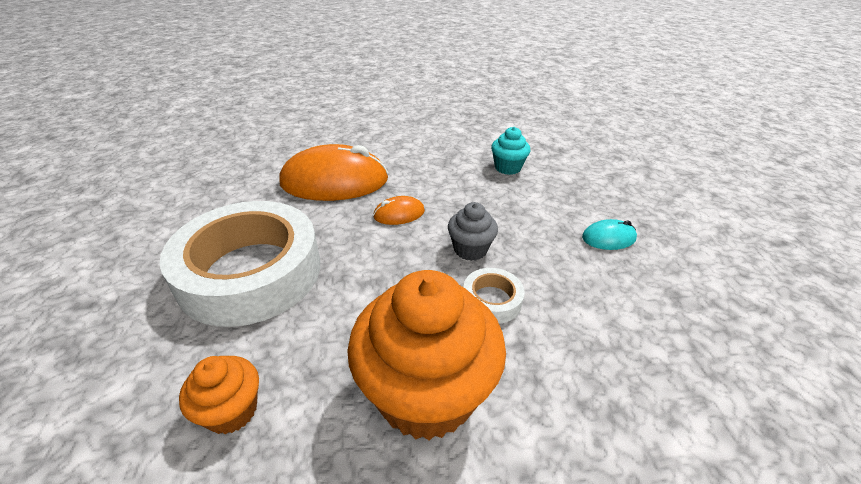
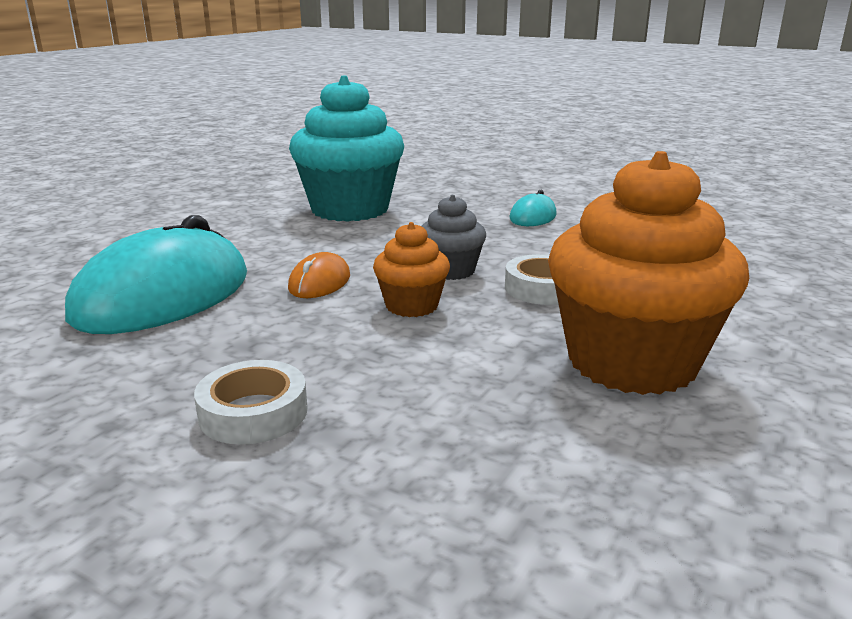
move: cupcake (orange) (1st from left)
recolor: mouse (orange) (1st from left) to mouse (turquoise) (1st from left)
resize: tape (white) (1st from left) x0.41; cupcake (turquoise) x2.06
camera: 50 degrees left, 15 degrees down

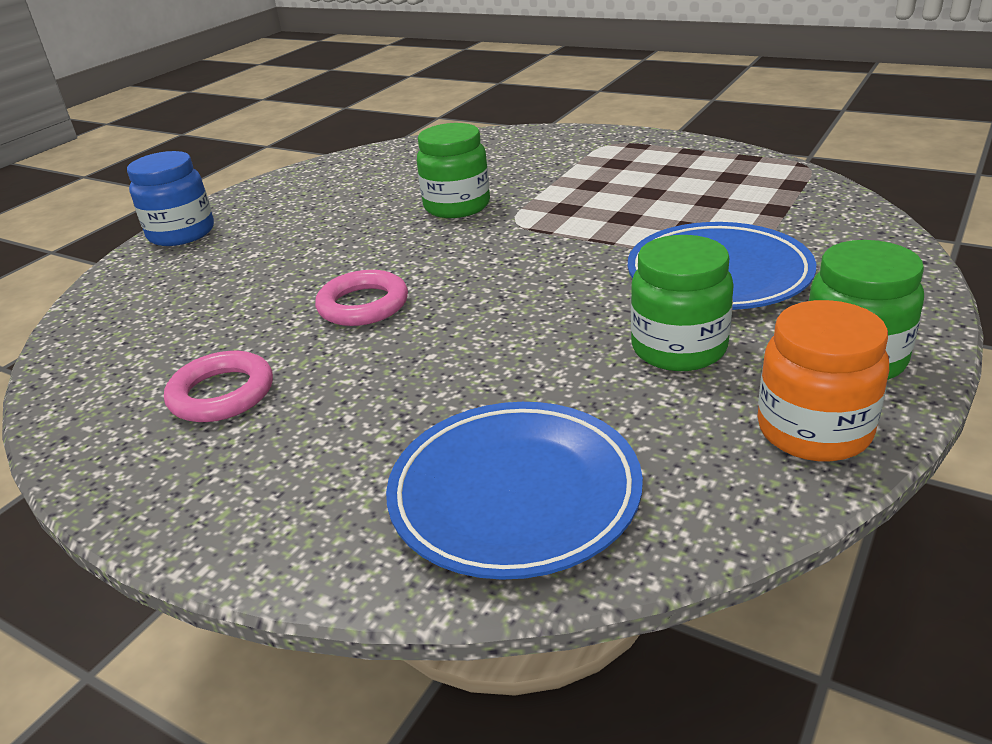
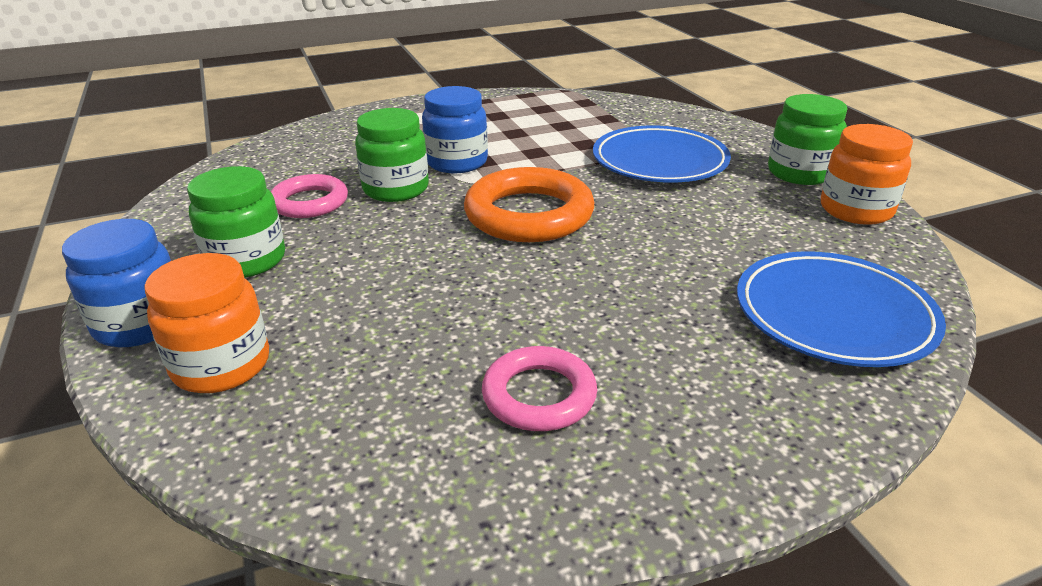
insert: jar (orange) (1st from left); jar (blue) (2nd from left); ring (orange)
move: ring (pink) (2nd from left in the first image) to ring (pink) (1st from left); jar (green) (2nd from left in the first image) to jar (green) (1st from left)
camera: 55 degrees left, 0 degrees up

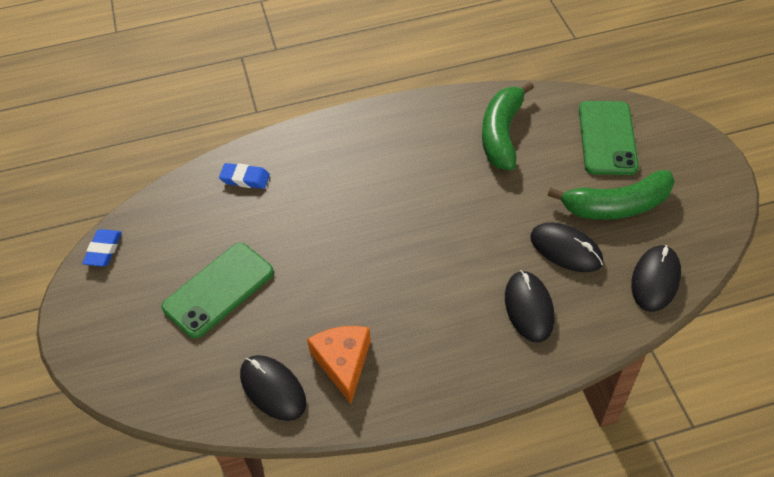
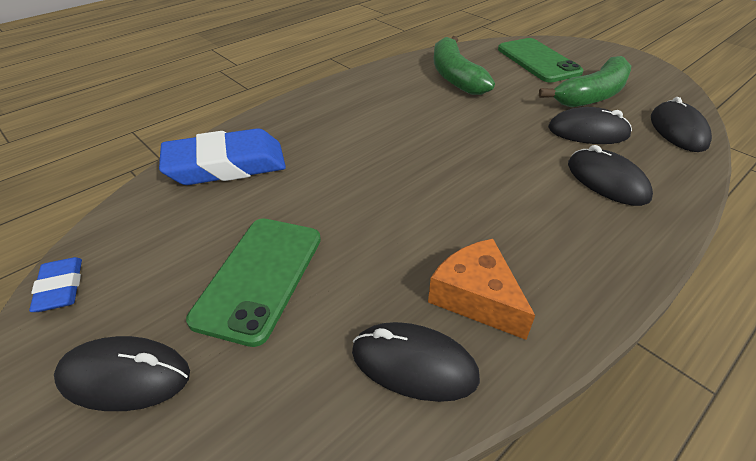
insert: mouse (black) (1st from left)
resize: eraser (blue) (2nd from left) x2.03
camera: 30 degrees left, 10 degrees down

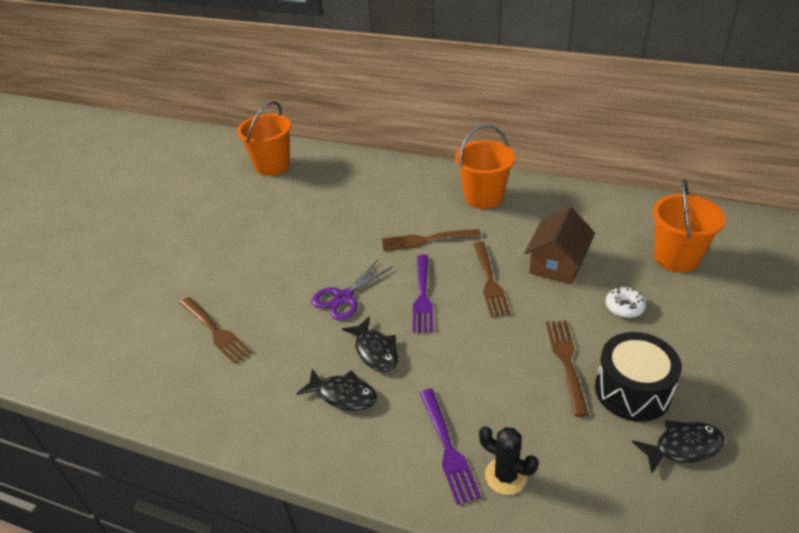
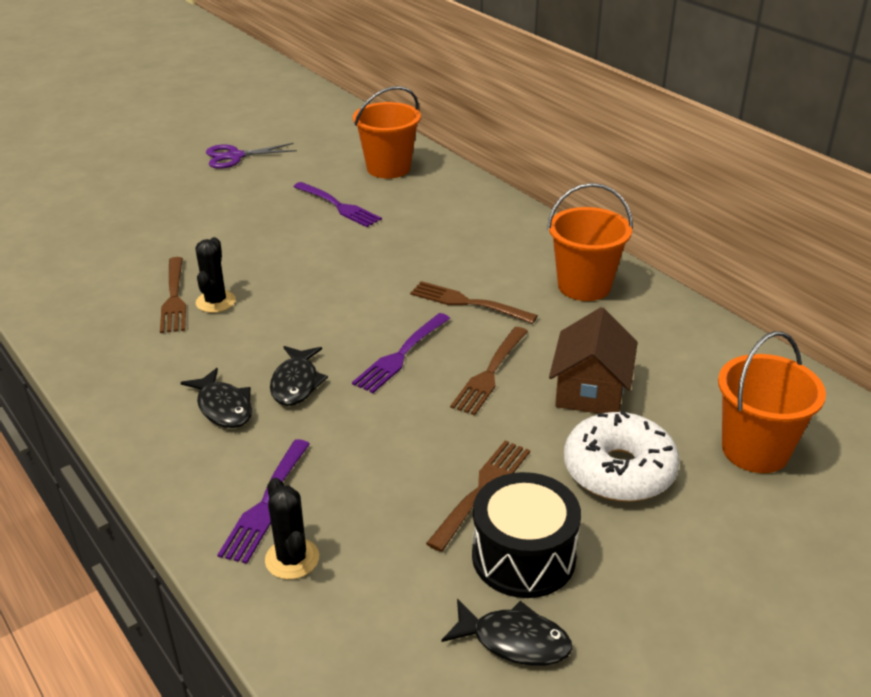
insert: cactus (black) (1st from left); fork (purple) (2nd from left)
move: scissors (purple)
rotate: house (brown) 45 degrees counterclockwise
resize: donut (white) x2.02
camera: 30 degrees right, 5 degrees down

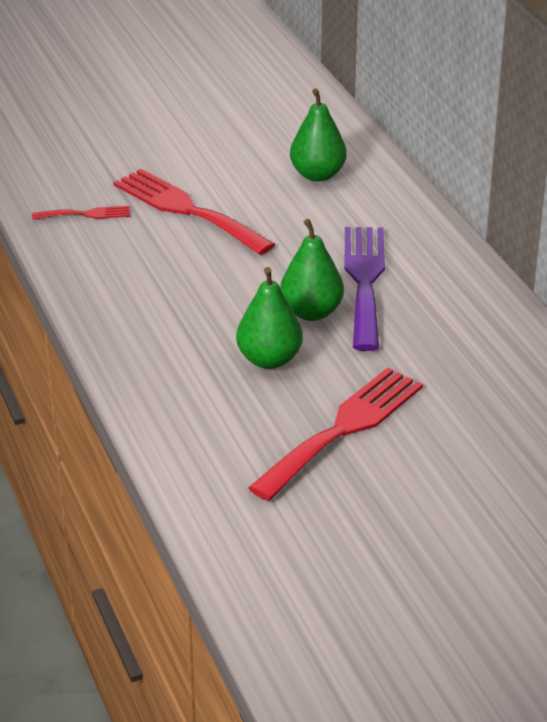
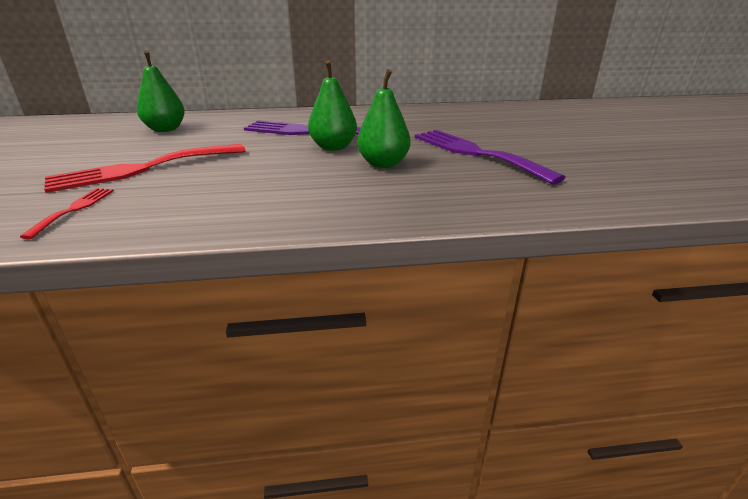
recolor: fork (red) (3rd from left) to fork (purple) (2nd from left)
camera: 75 degrees left, 5 degrees down

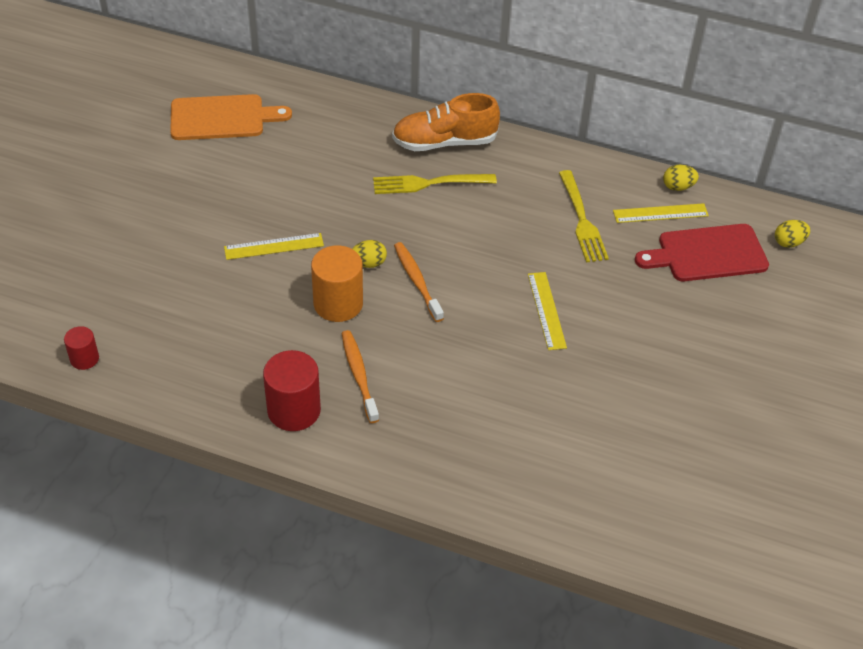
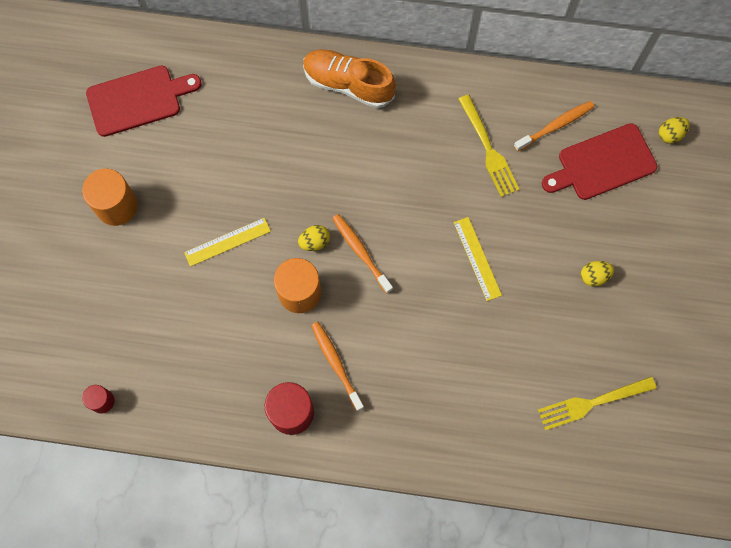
insert: cylinder (orange) (1st from left)
move: fork (yellow) (1st from left in the first image) to fork (yellow) (2nd from left); egg (yellow) (2nd from left)
replace: ruler (yellow) (3rd from left) to toothbrush (orange) (3rd from left)
recolor: cutting board (orange) to cutting board (red) (1st from left)
rotate: shoe (orange) 45 degrees clockwise
camera: 10 degrees left, 25 degrees up

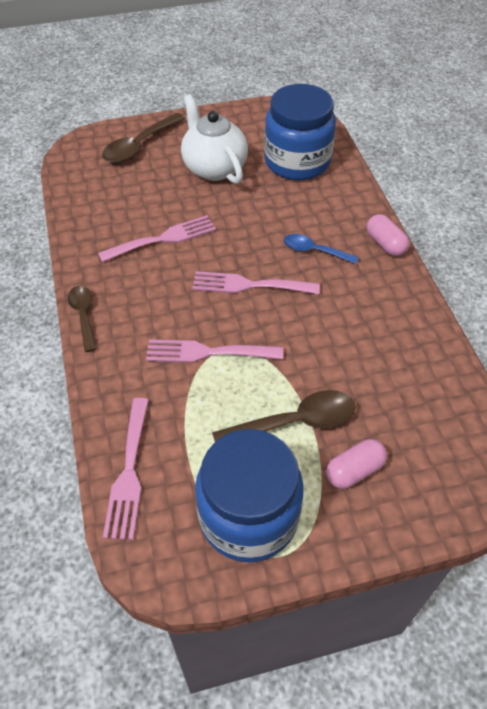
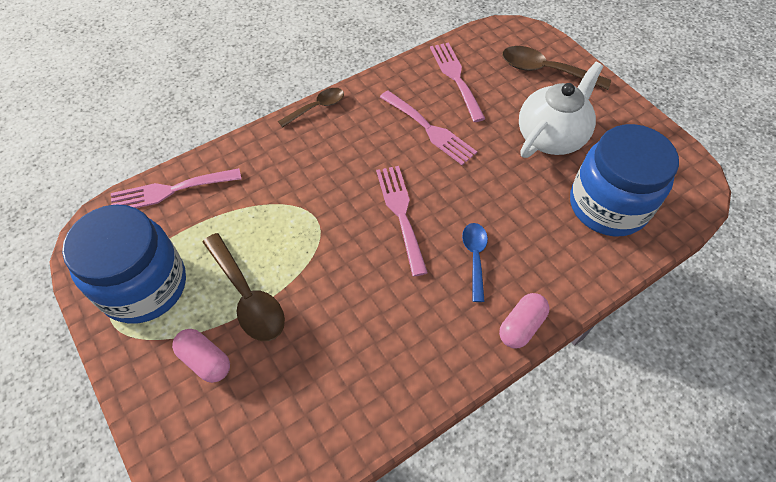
move: fork (pink) (3rd from left in the first image) to fork (pink) (4th from left)
camera: 70 degrees right, 5 degrees up

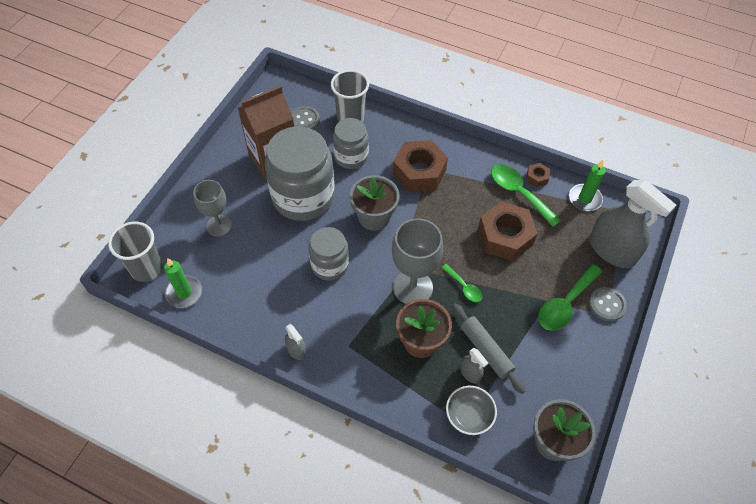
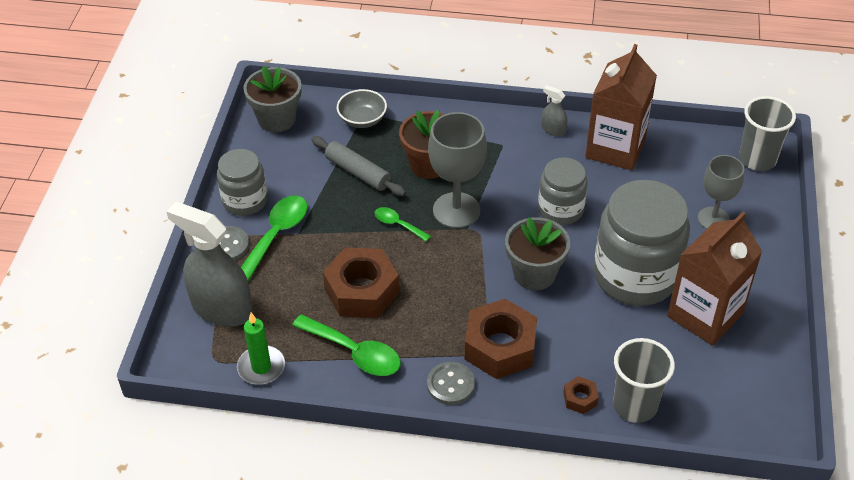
delete: candle (green) (1st from left); spray bottle (grey) (2nd from left)
insert: carton (brown) (1st from left)
move: button (grey) (1st from left in the first image) to button (grey) (2nd from left); jar (grey) (3rd from left in the first image) to jar (grey) (1st from left); nut (brown) (3rd from left)
camera: 165 degrees right, 10 degrees down

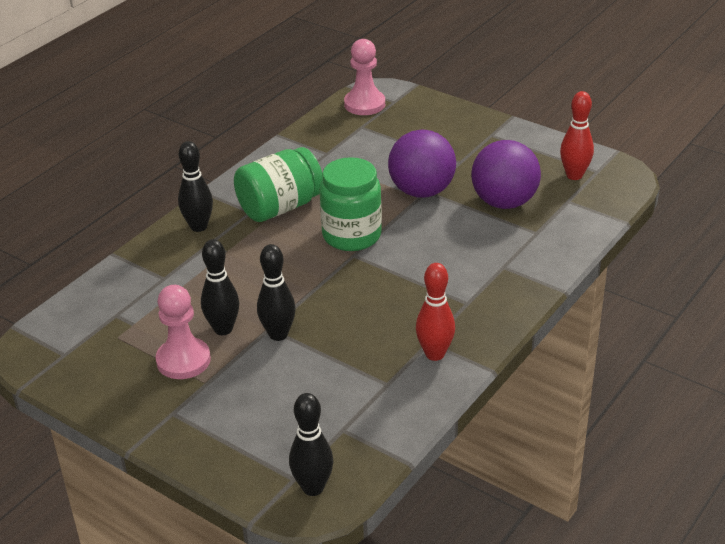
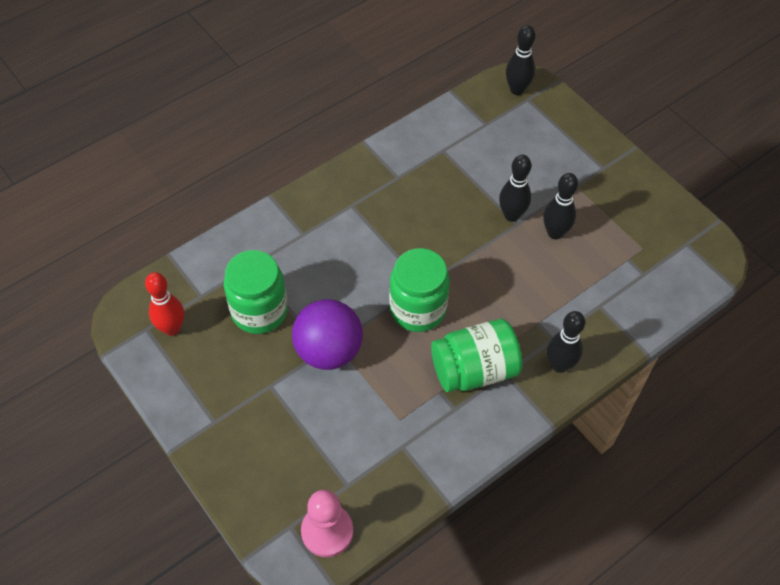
delete: pawn (pink) (1st from left); bowling pin (red) (1st from left)
replace: ball (purple) (2nd from left) to jar (green) (1st from left)
camera: 165 degrees left, 20 degrees up

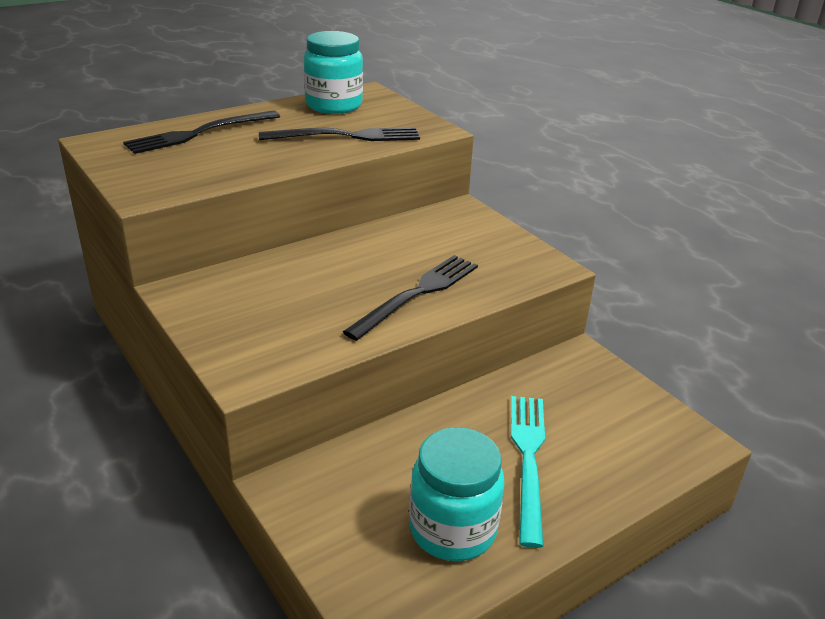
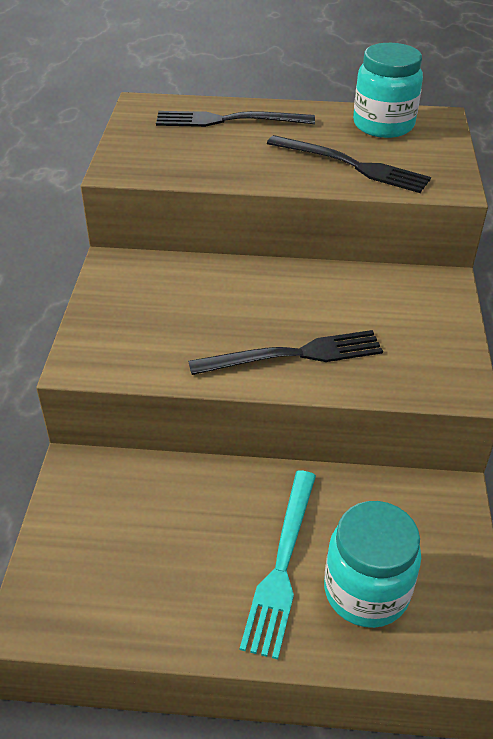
move: jar (turquoise) (2nd from left in the first image) to jar (turquoise) (1st from left)
rotate: fork (turquoise) 150 degrees clockwise
camera: 40 degrees right, 10 degrees up

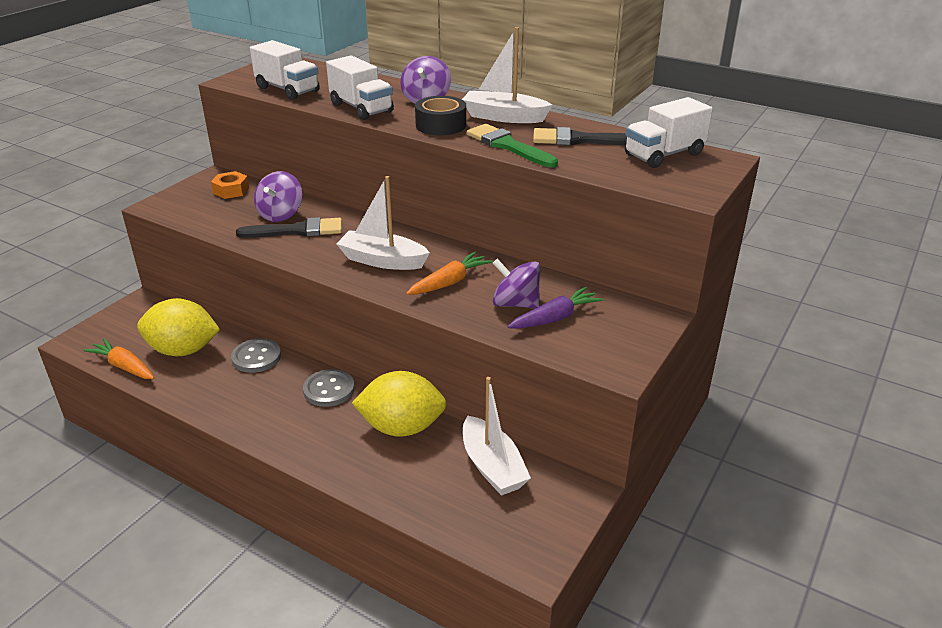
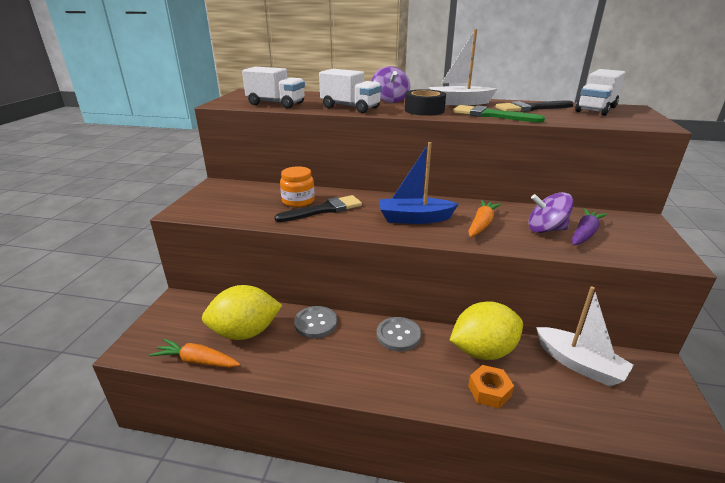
move: nut (orange)
replace: spinning top (purple) (1st from left) to jar (orange)
recolor: boat (white) (1st from left) to boat (blue)
camera: 20 degrees left, 5 degrees down

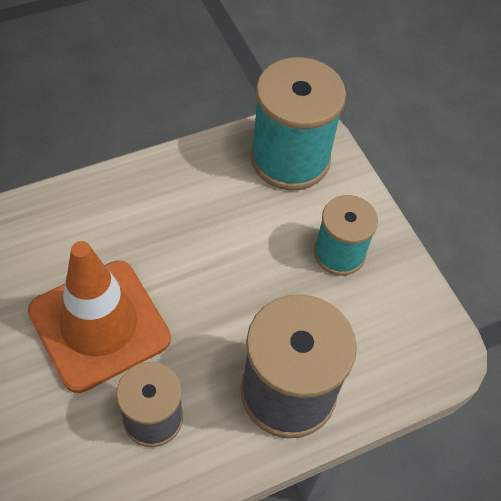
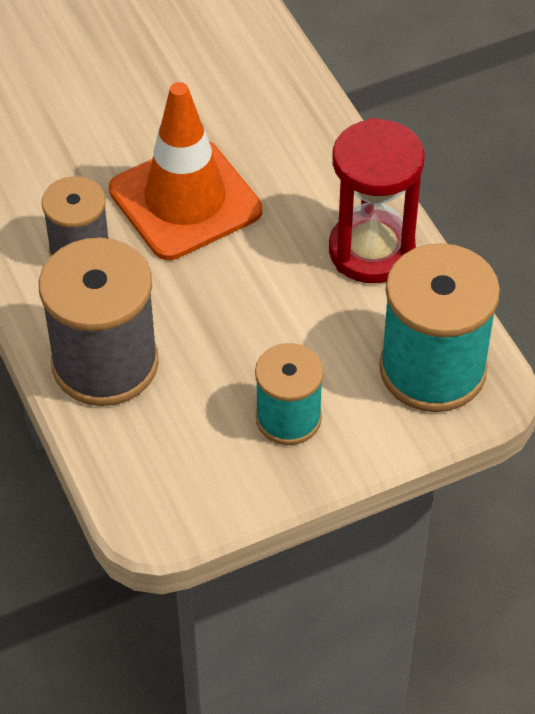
insert: hourglass (red)
camera: 95 degrees right, 5 degrees down

